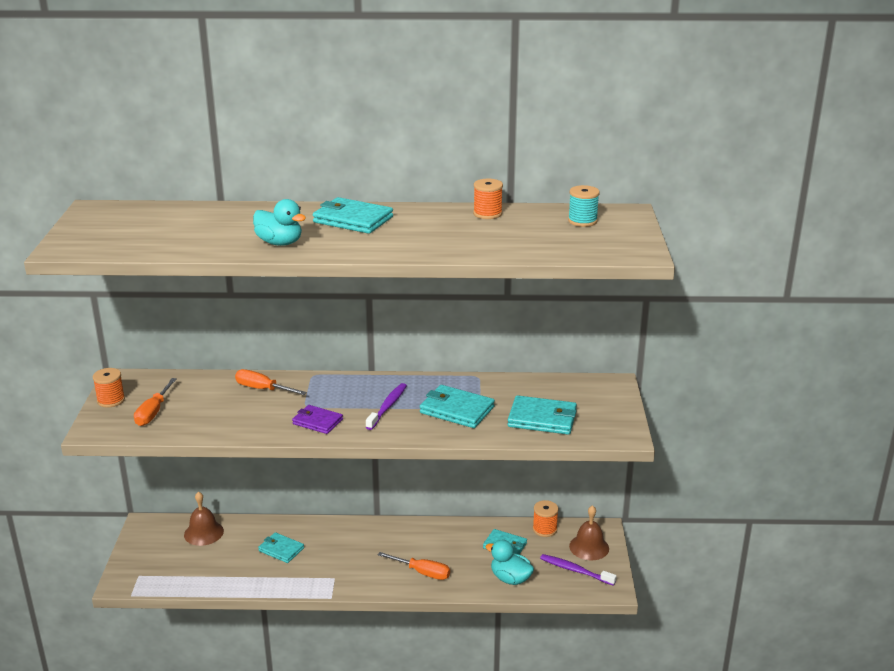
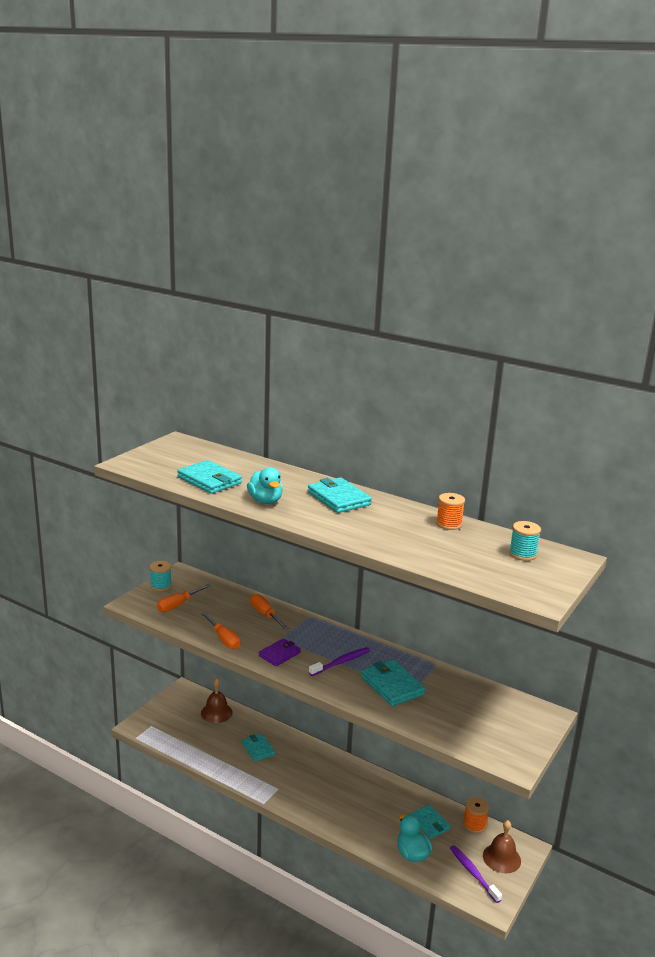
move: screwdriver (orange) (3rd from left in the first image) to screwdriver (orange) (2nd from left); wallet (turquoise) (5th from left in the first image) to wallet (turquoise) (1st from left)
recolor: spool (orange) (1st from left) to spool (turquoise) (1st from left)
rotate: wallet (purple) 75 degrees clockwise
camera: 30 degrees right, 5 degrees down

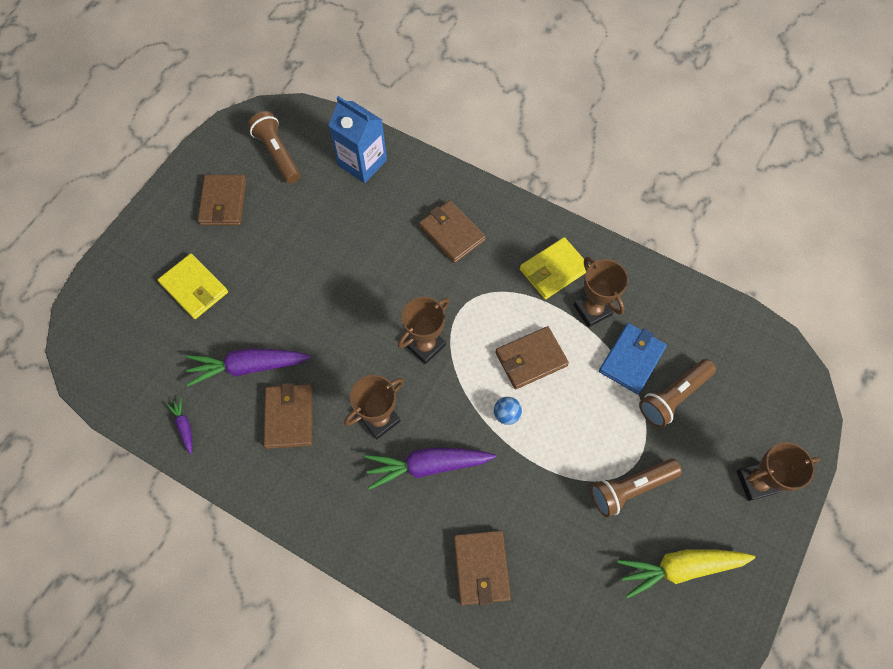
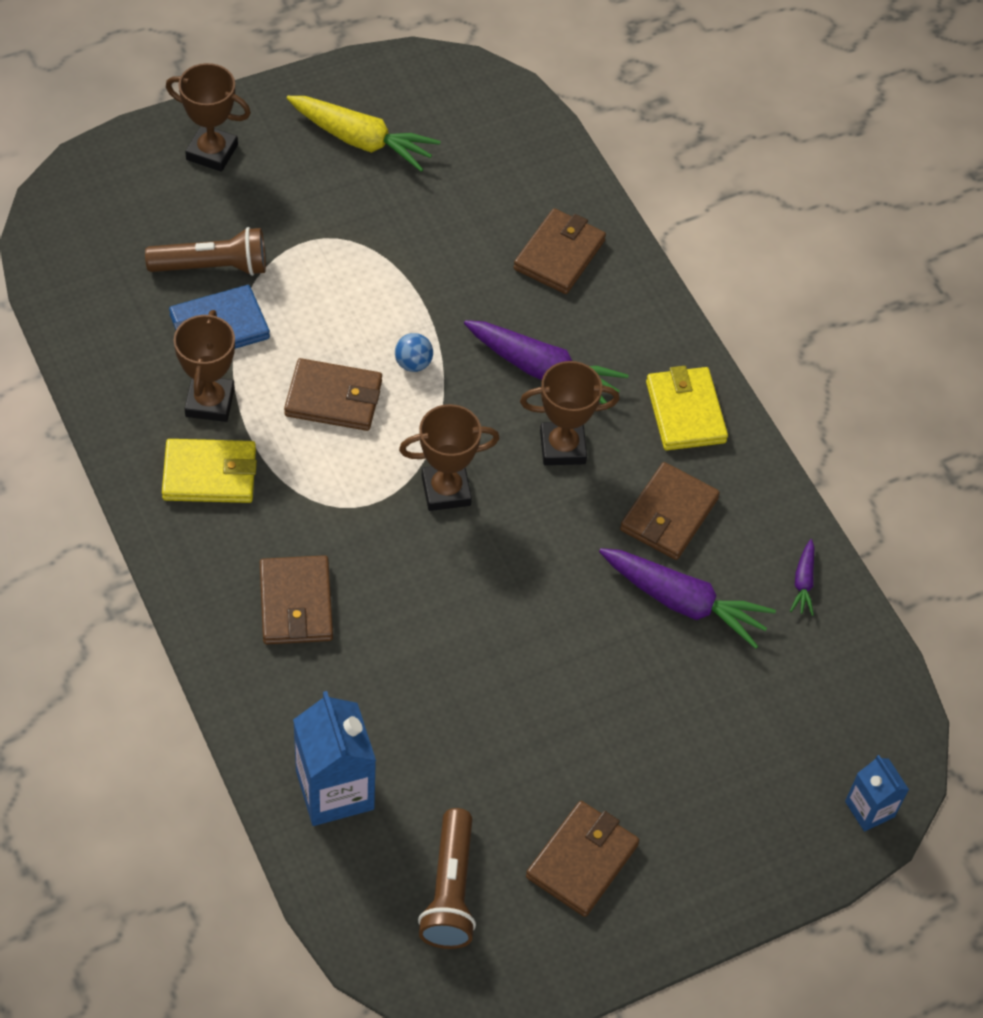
delete: flashlight (brown) (2nd from left)
insert: carton (blue) (2nd from left)
move: wallet (yellow) (1st from left in the first image) to wallet (yellow) (2nd from left)
camera: 150 degrees left, 10 degrees down

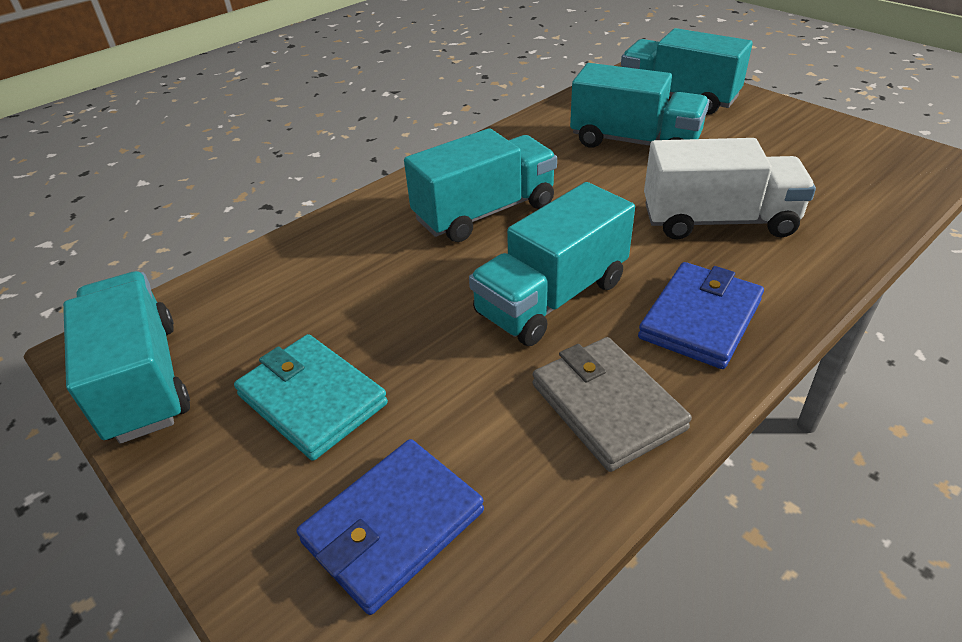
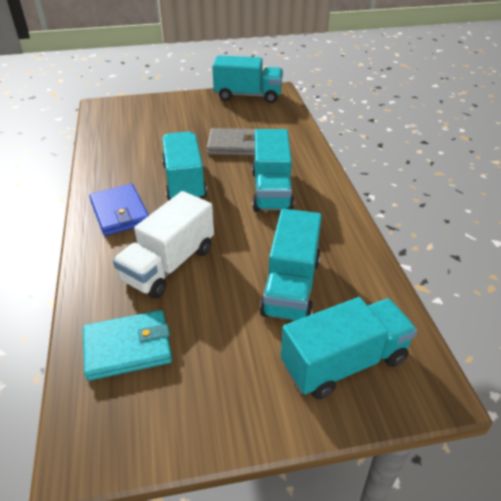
delete: wallet (blue) (1st from left)
move: wallet (turquoise); wallet (grey)
rotate: truck (turquoise) (4th from left) 45 degrees counterclockwise
camera: 120 degrees right, 0 degrees up

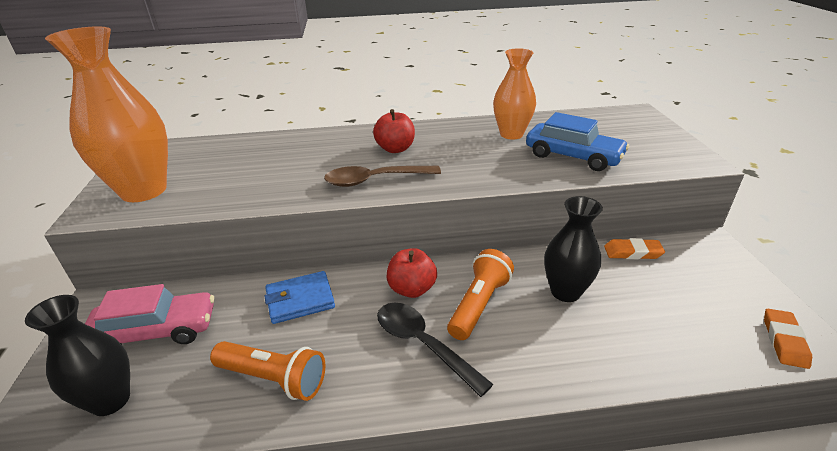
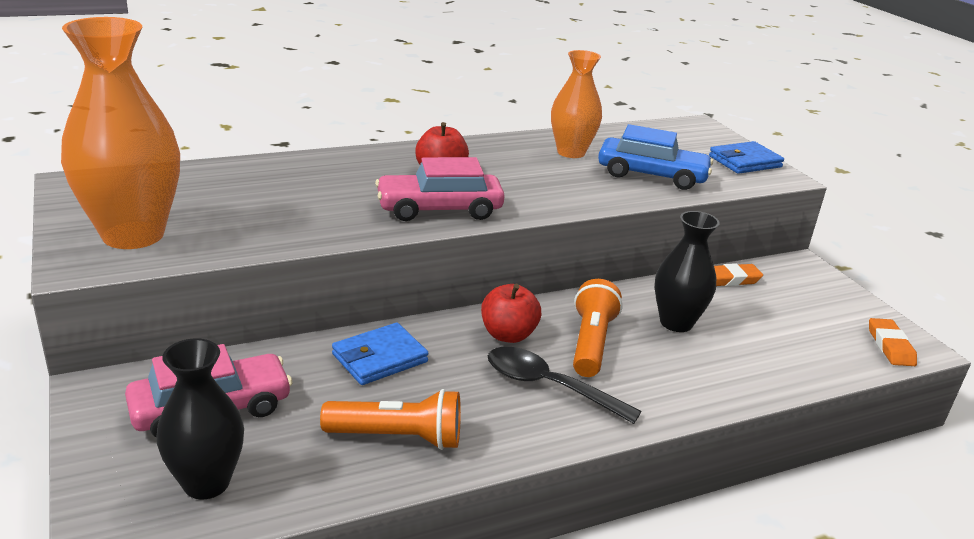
insert: wallet (blue) (2nd from left)
replace: spoon (brown) to car (pink) (2nd from left)
camera: 20 degrees left, 5 degrees down

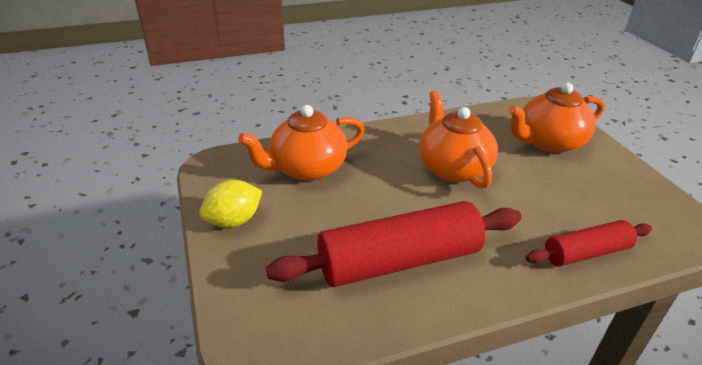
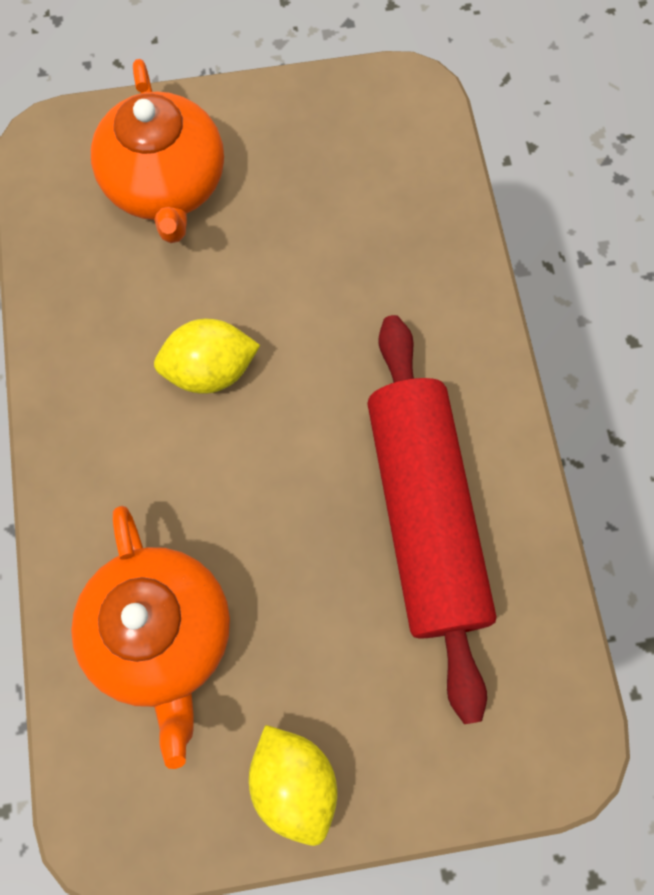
delete: rolling pin (red) (2nd from left)
replace: teapot (orange) (2nd from left) to lemon (yellow) (1st from left)
camera: 80 degrees left, 35 degrees up

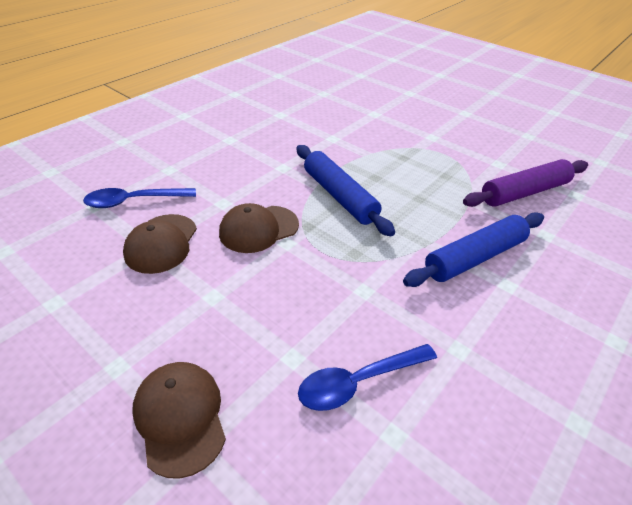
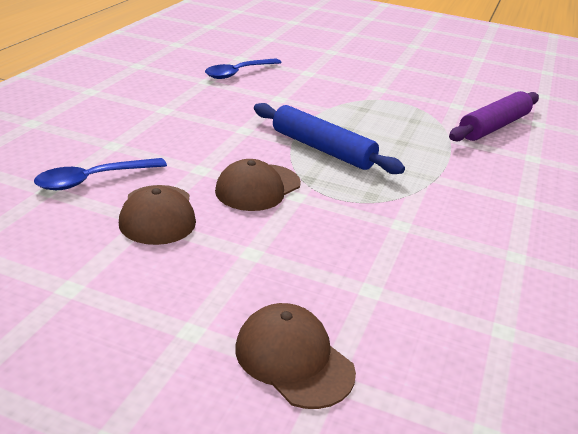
delete: rolling pin (blue) (2nd from left)
move: spoon (blue) (2nd from left)
camera: 20 degrees left, 10 degrees down

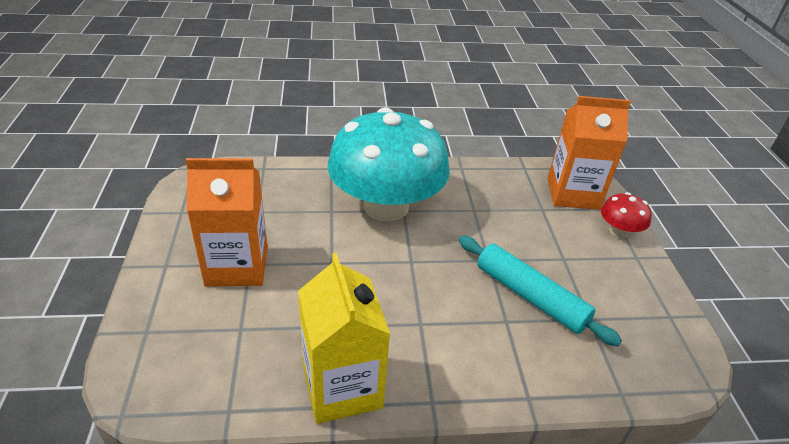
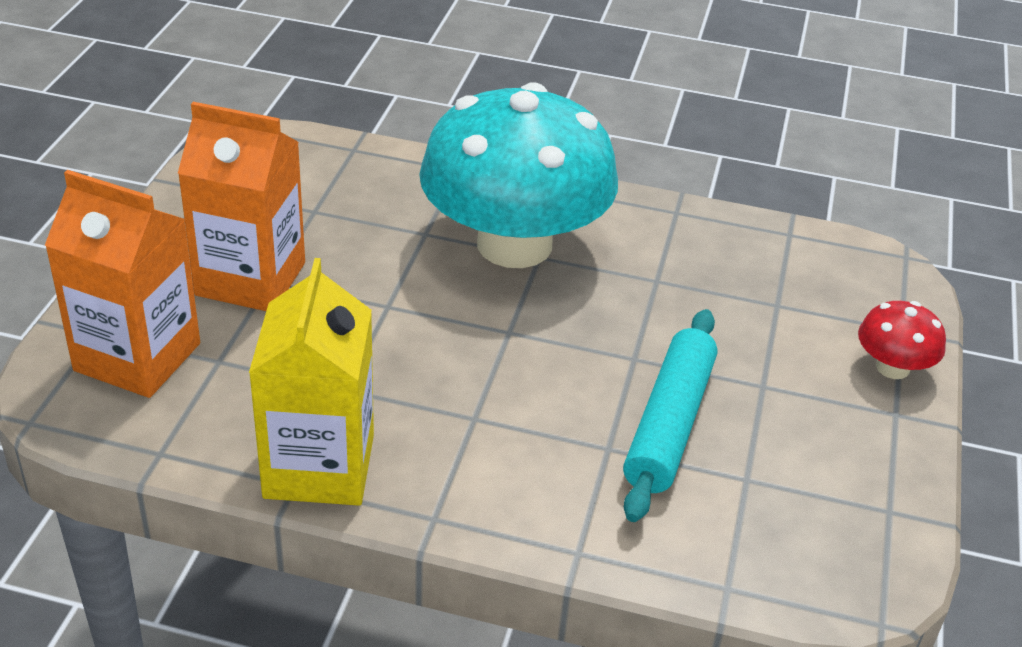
move: carton (orange) (2nd from left in the first image) to carton (orange) (1st from left)
rotate: rolling pin (turquoise) 45 degrees clockwise
camera: 20 degrees right, 0 degrees up

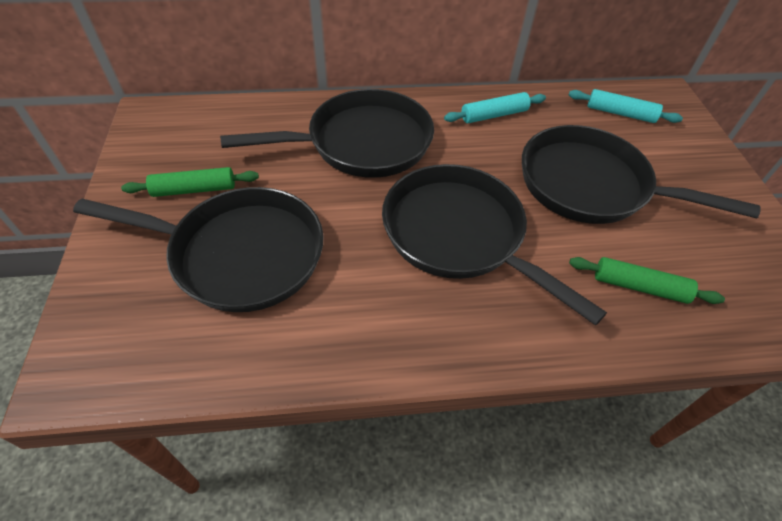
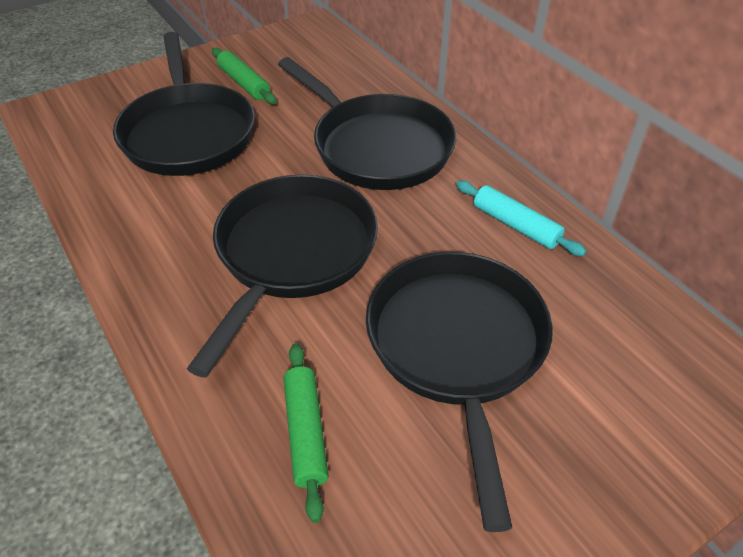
delete: rolling pin (turquoise) (2nd from left)
camera: 65 degrees right, 5 degrees down

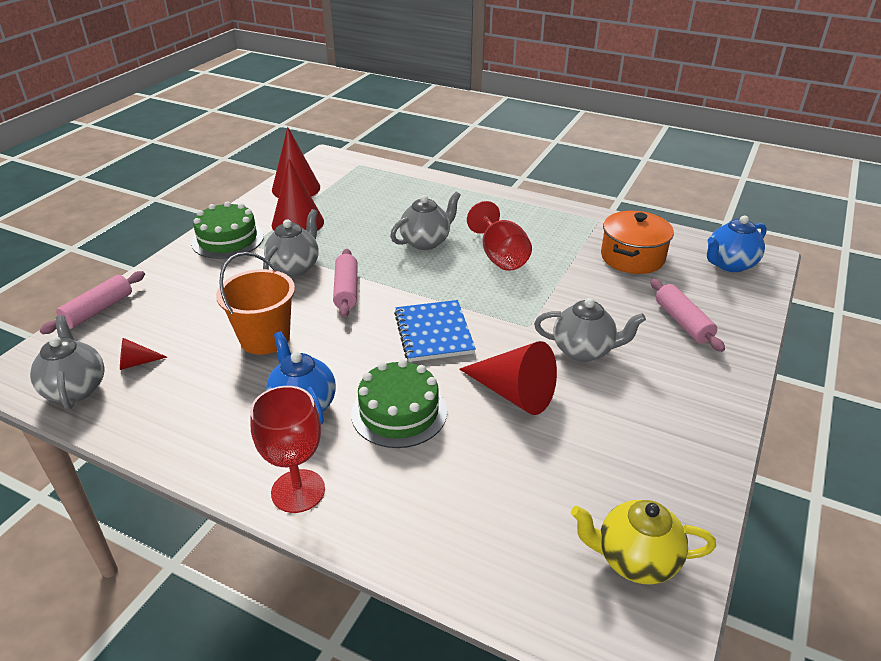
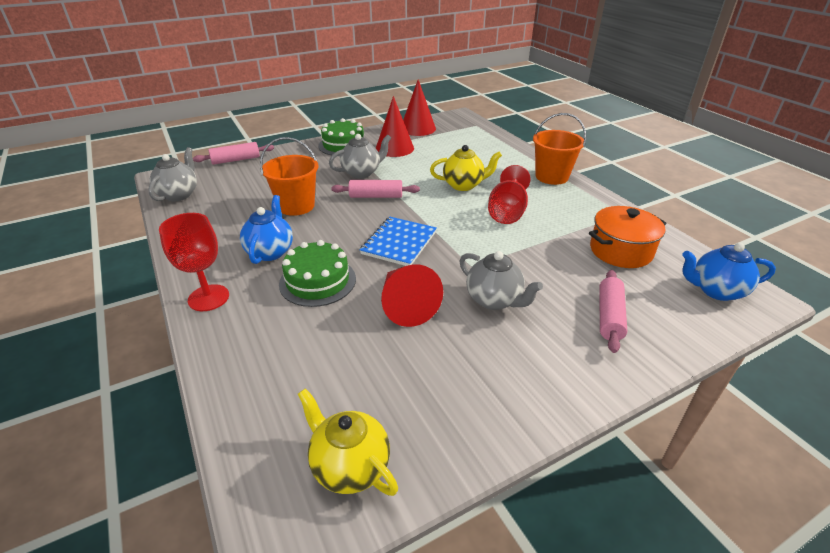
delete: cone (red) (1st from left)
insert: bucket (orange) (2nd from left)
recolor: teapot (grey) (3rd from left) to teapot (yellow) (2nd from left)
rotate: rolling pin (pink) (2nd from left) 60 degrees clockwise
camera: 35 degrees right, 0 degrees up

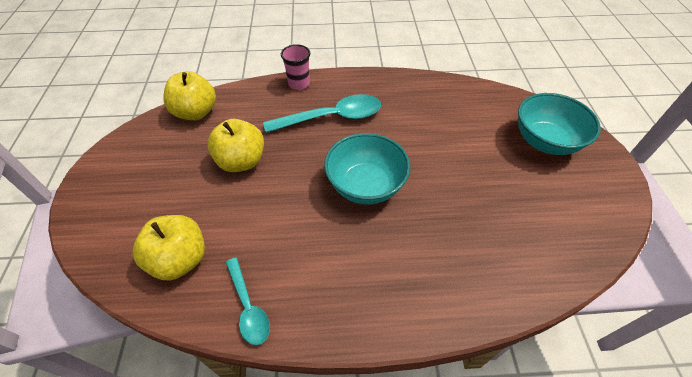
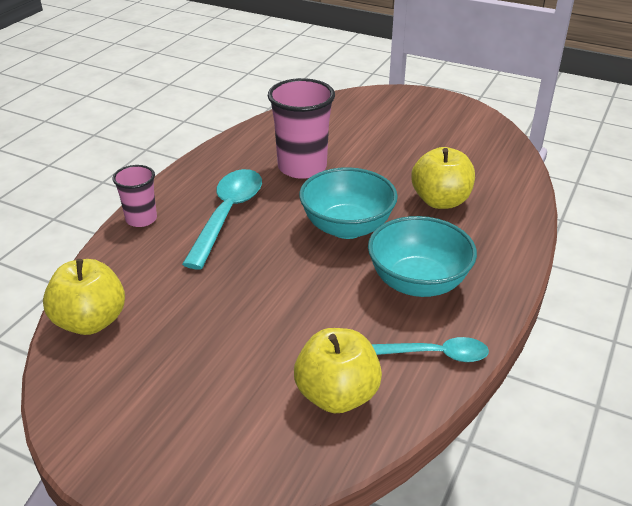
insert: cup (pink) (2nd from left)
move: apple (yellow) (3rd from left); bowl (turquoise) (2nd from left)
camera: 60 degrees left, 15 degrees down

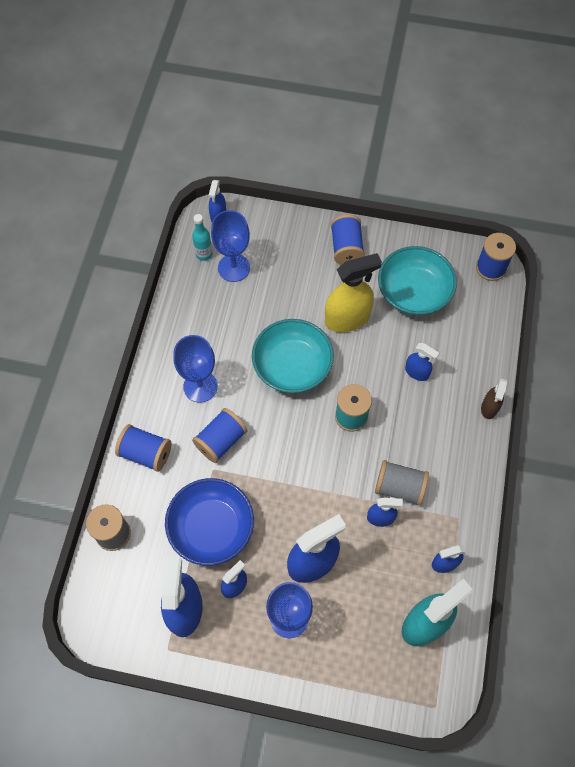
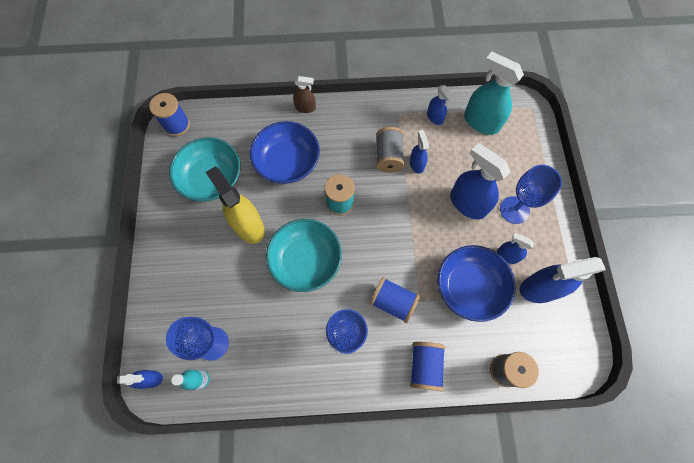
delete: spool (blue) (3rd from left)
replace: spray bottle (blue) (6th from left) to bowl (blue) (1st from left)
camera: 105 degrees left, 5 degrees up

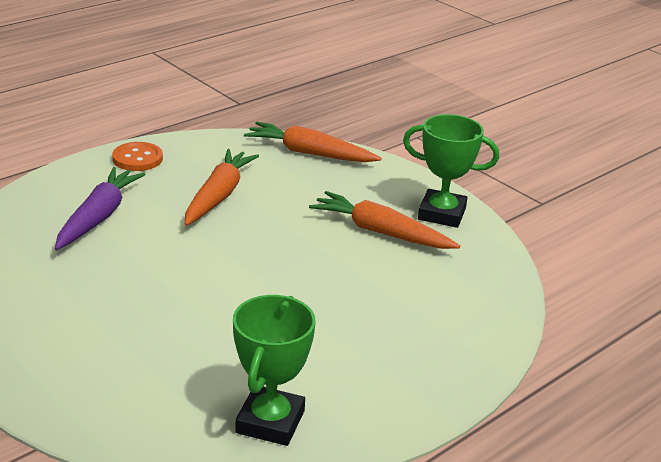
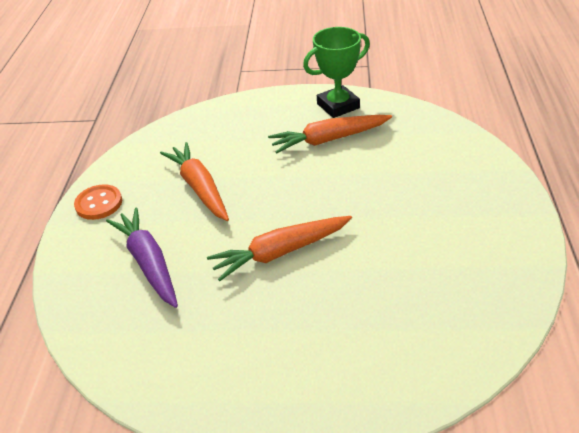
delete: trophy (green) (1st from left)
move: carrot (orange) (2nd from left)
camera: 40 degrees left, 10 degrees up

